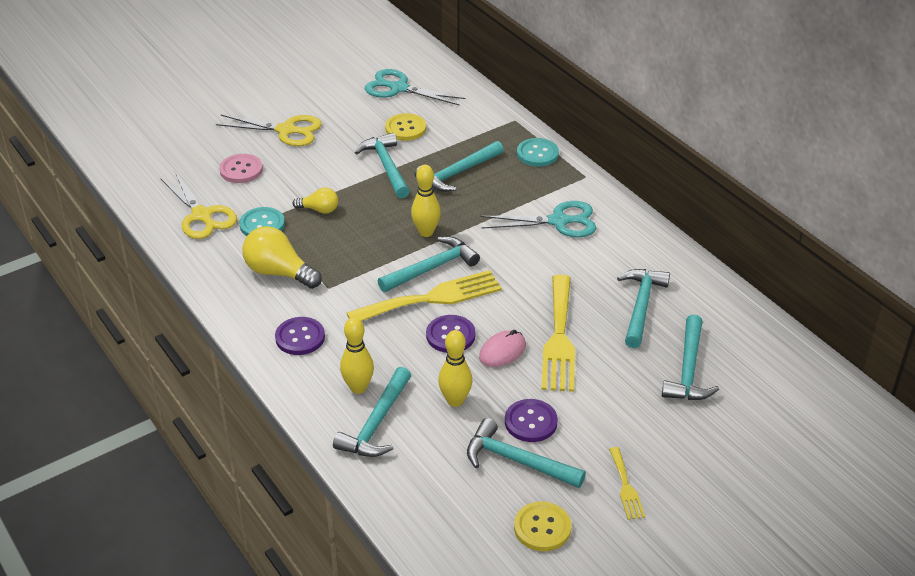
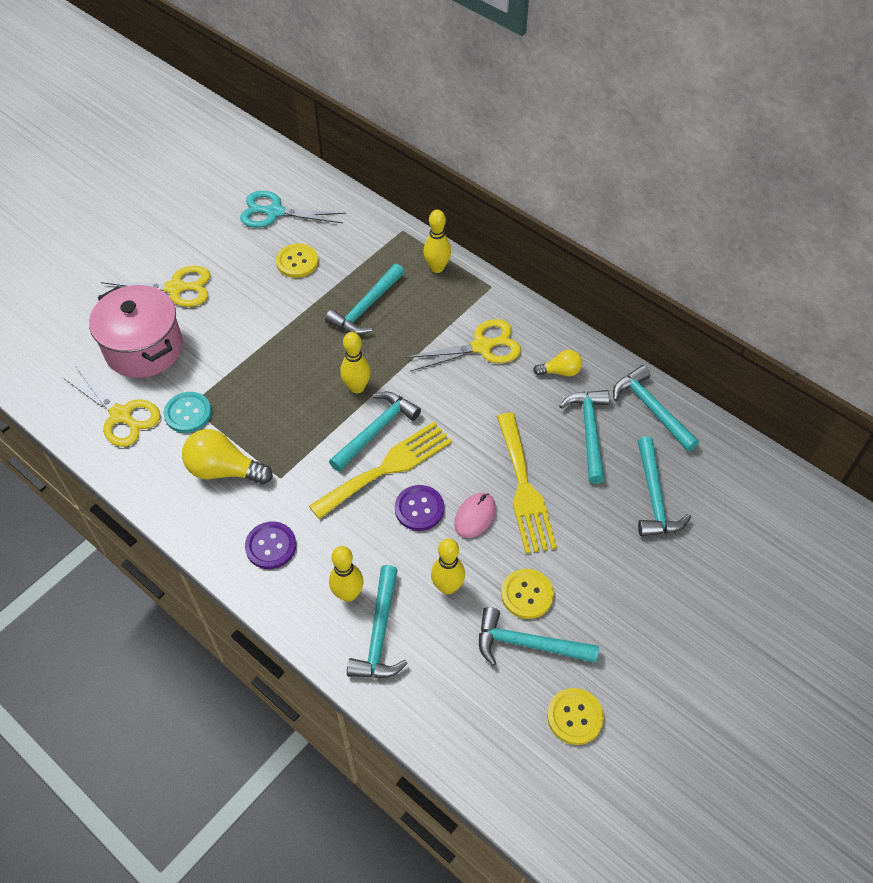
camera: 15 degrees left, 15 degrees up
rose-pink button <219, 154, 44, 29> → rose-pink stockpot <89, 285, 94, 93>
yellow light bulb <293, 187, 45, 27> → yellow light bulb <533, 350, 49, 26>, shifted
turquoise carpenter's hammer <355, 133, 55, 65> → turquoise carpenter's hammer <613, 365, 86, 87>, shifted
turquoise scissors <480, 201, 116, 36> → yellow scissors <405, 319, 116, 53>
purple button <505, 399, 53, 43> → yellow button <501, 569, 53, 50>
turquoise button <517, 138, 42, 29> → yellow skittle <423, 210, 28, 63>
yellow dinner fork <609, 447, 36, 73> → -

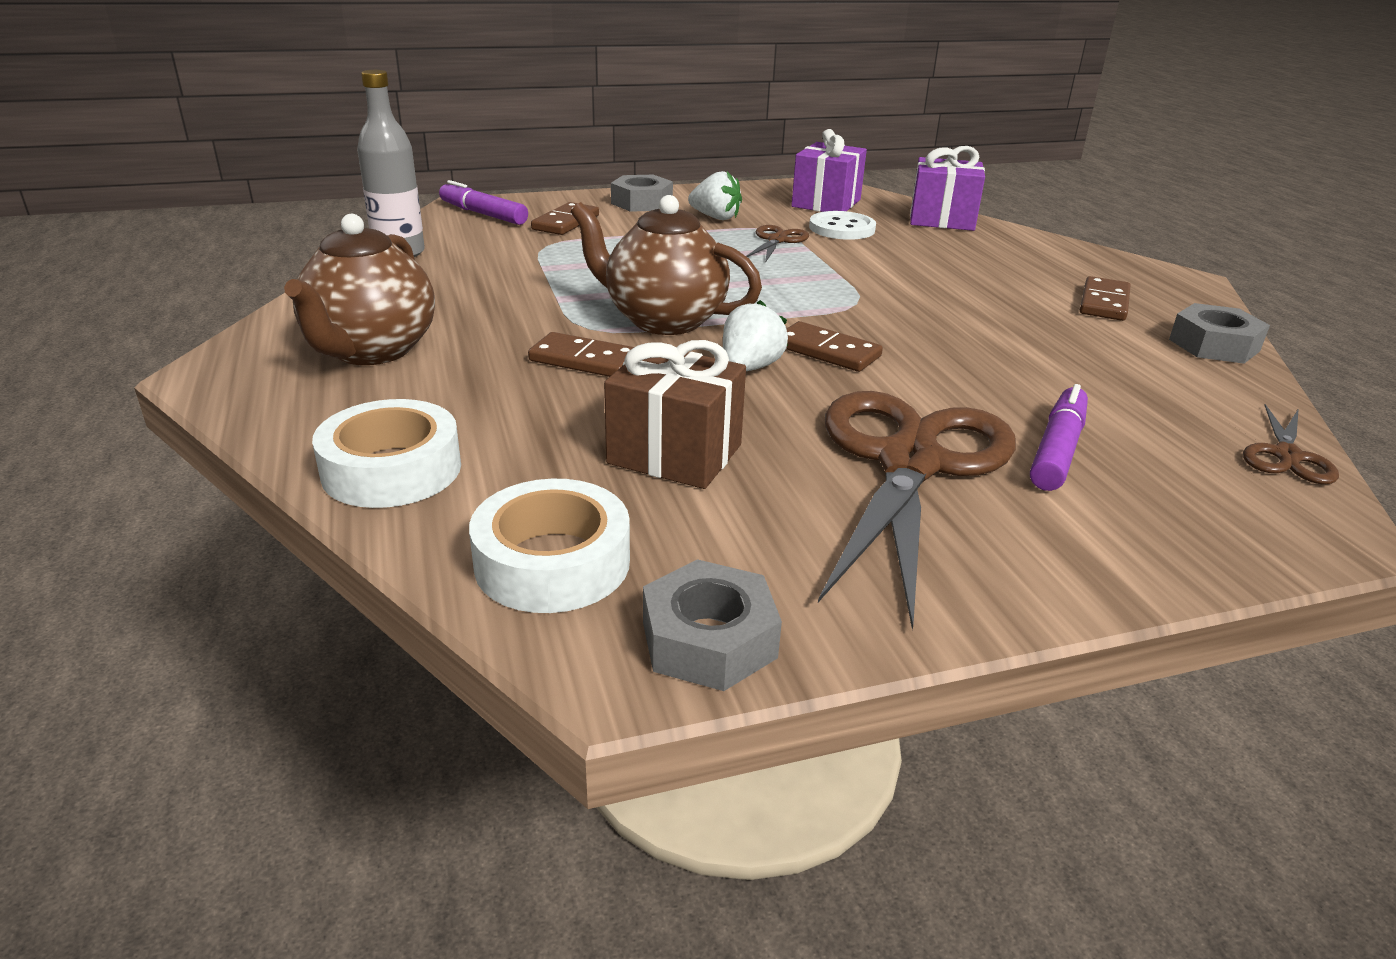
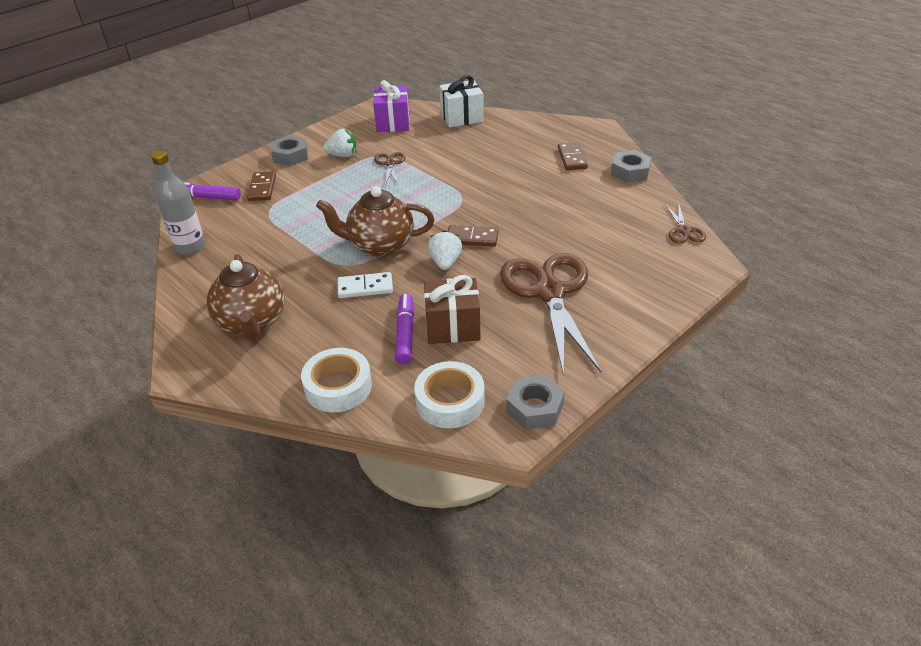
camera: 25 degrees left, 10 degrees up
russet domino piece <528, 332, 106, 45> → pure white domino piece <338, 272, 55, 26>
pure white button <809, 211, 67, 29> → -
purple wrapped gift <910, 146, 75, 85> → pure white wrapped gift <439, 75, 45, 52>
purple marker <1030, 384, 58, 107> → purple marker <395, 293, 19, 71>, shifted

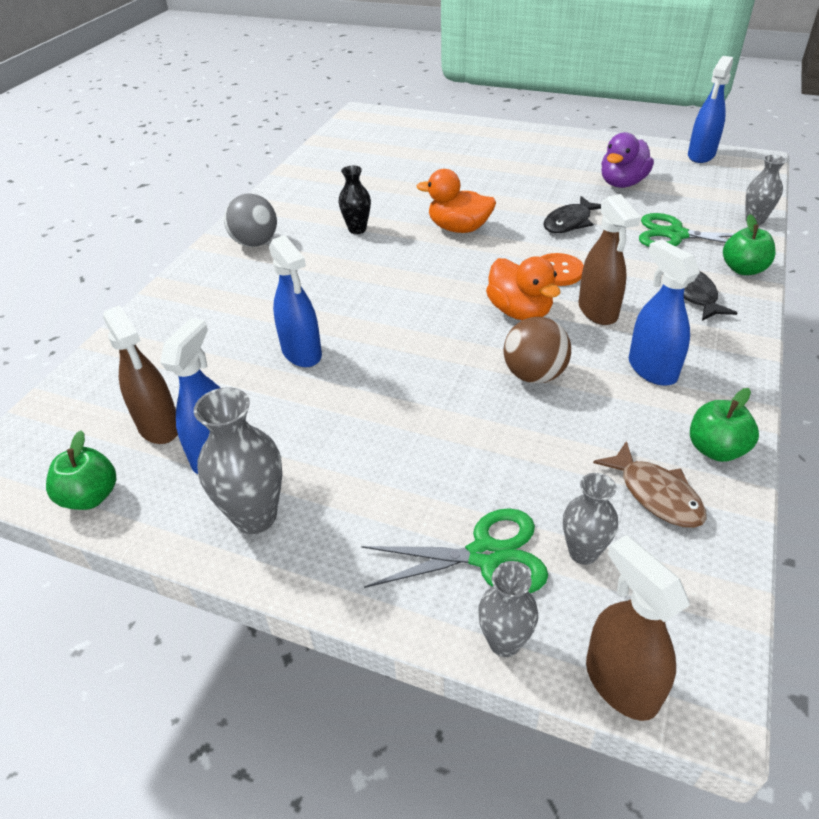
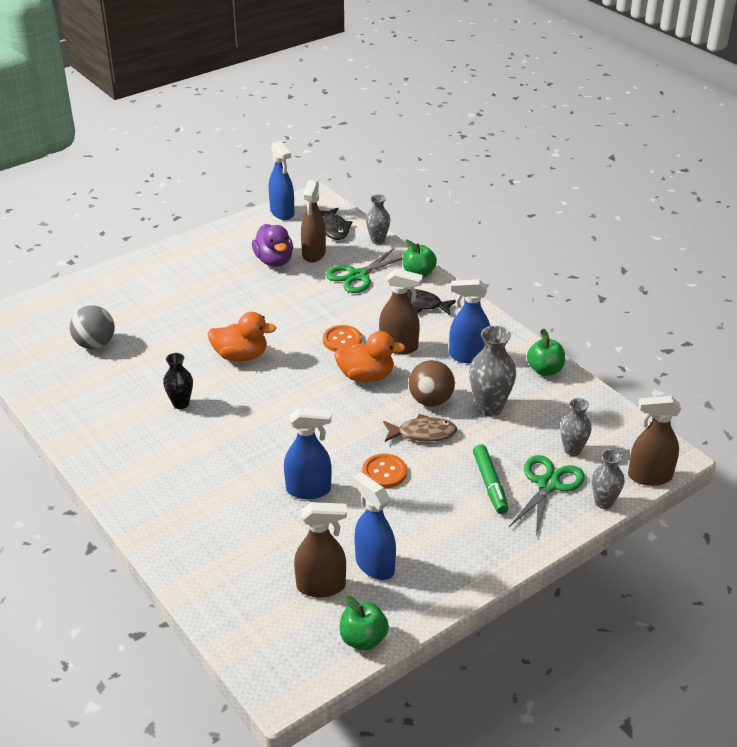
camera: 60 degrees left, 5 degrees down
grey vase <194, 387, 88, 147> → grey vase <469, 326, 47, 91>, shifted
grey ball <224, 193, 53, 54> → grey ball <70, 305, 45, 44>, shifted
orange rubber duck <417, 169, 79, 64> → orange rubber duck <208, 312, 69, 49>, 135 degrees counterclockwise
ebony fish <543, 196, 58, 37> → ebony fish <320, 208, 32, 32>, shifted
russet fish <593, 441, 114, 87> → russet fish <383, 414, 74, 28>, shifted
- → russet spray bottle <301, 180, 25, 83>
- → orange button <362, 454, 45, 34>
- → leaf-green marker <473, 445, 36, 69>

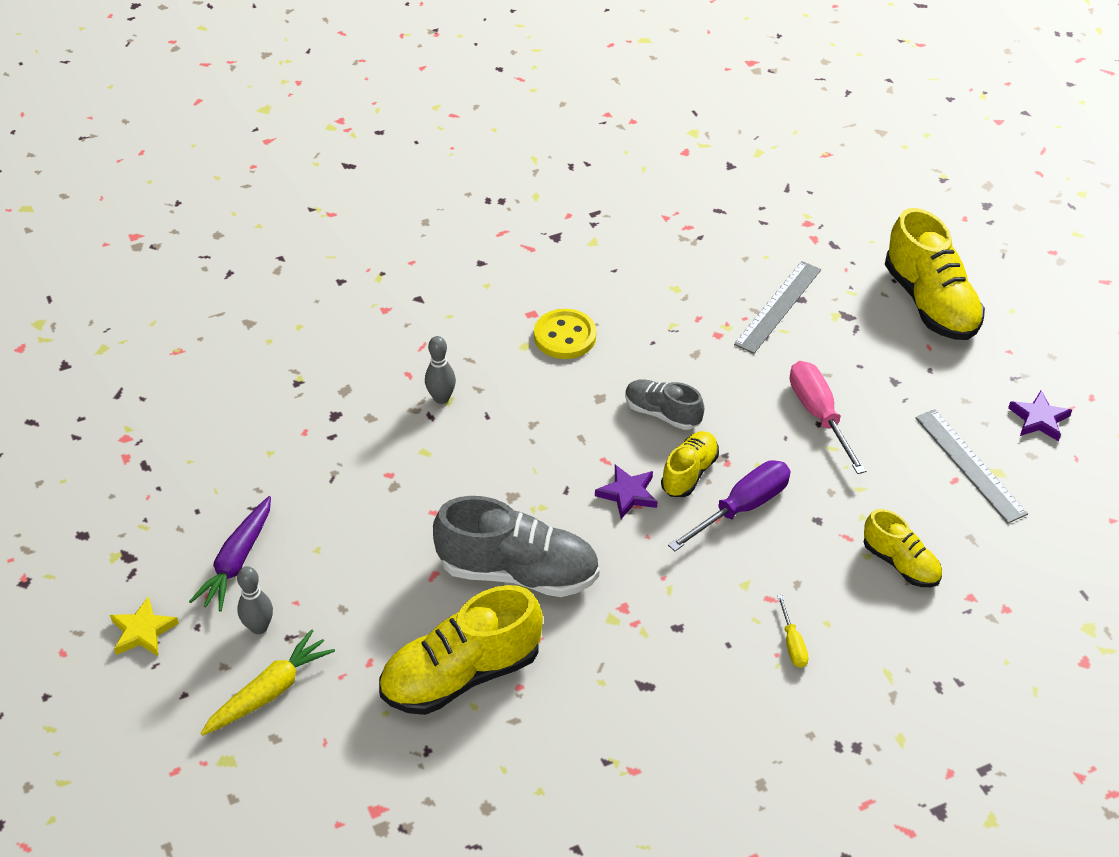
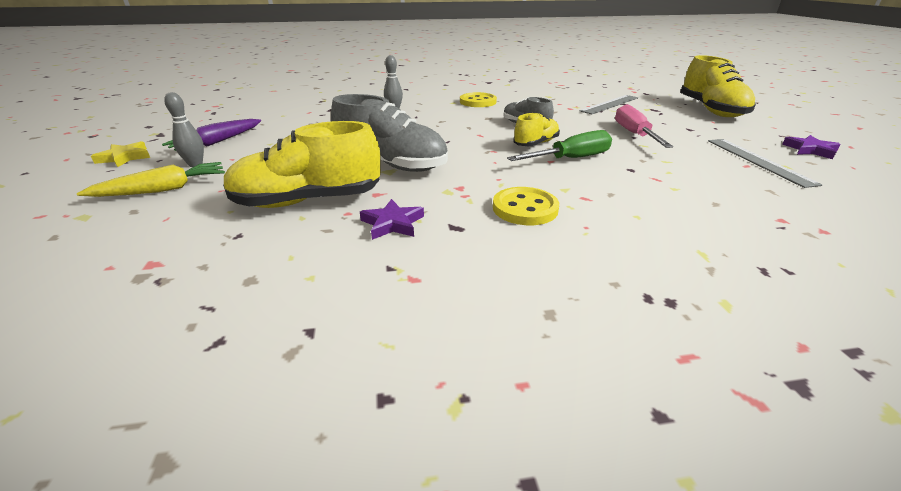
camera: 15 degrees right, 15 degrees down
purple star <595, 465, 62, 54> → purple star <360, 199, 64, 41>, shifted
purple hand screwdriver <668, 460, 123, 91> → leaf-green hand screwdriver <507, 130, 105, 31>
yellow hand screwdriver <777, 595, 32, 73> → -
yellow lace-up shoe <864, 509, 78, 78> → -
- → yellow button <493, 187, 66, 38>

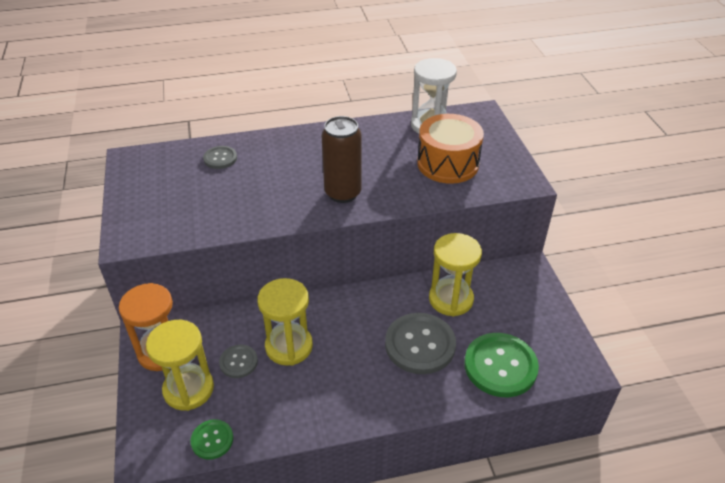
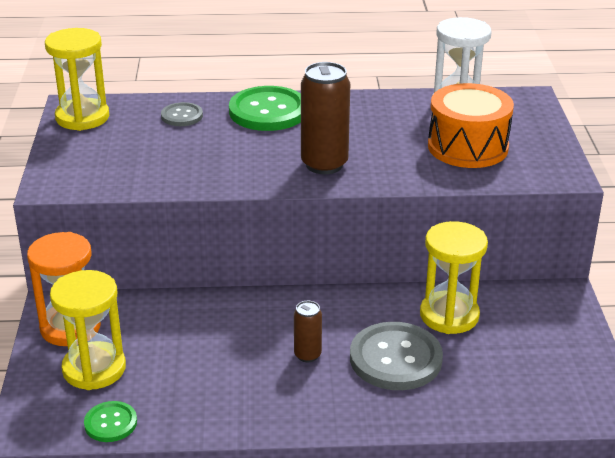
camera: 10 degrees right, 10 degrees down
grey button <219, 345, 39, 33> → -
yellow sandglass <257, 278, 56, 88> → yellow sandglass <45, 28, 64, 103>, shifted
leaf-green button <464, 333, 75, 64> → leaf-green button <229, 86, 72, 45>, shifted
- → russet soda can <294, 301, 28, 61>

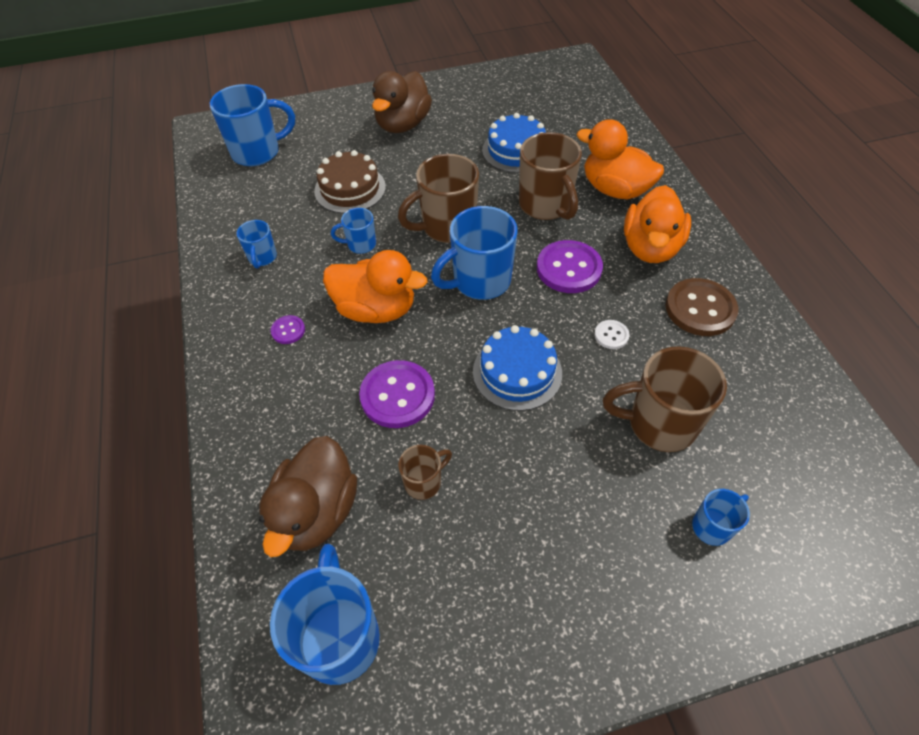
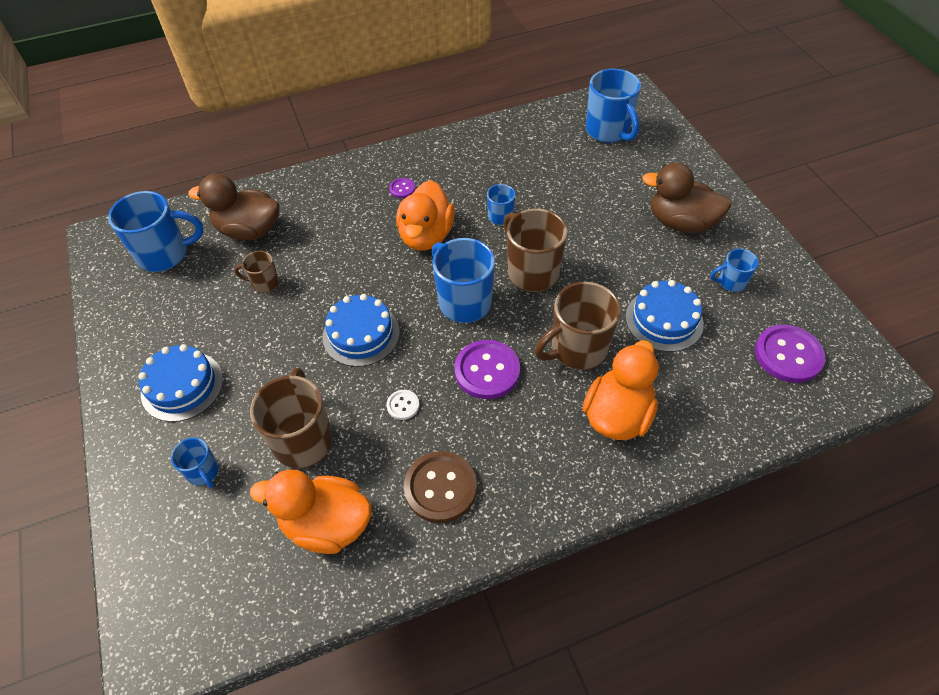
camera: 85 degrees right, 0 degrees up
blue coffee mug <237, 220, 40, 49> → blue coffee mug <710, 249, 48, 43>, shifted
russet cake <314, 150, 72, 64> → -
purple button <359, 360, 76, 68> → purple button <755, 324, 71, 59>, shifted
russet coffee mug <398, 445, 54, 55> → russet coffee mug <234, 251, 45, 42>, 135 degrees clockwise
orange rubber duck <624, 185, 67, 78> → orange rubber duck <250, 470, 122, 84>, shifted
- → blue cake <138, 344, 85, 78>

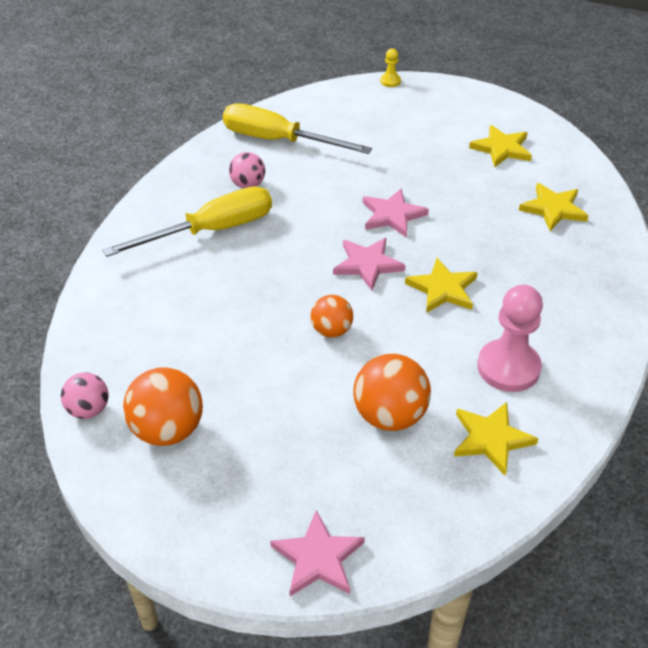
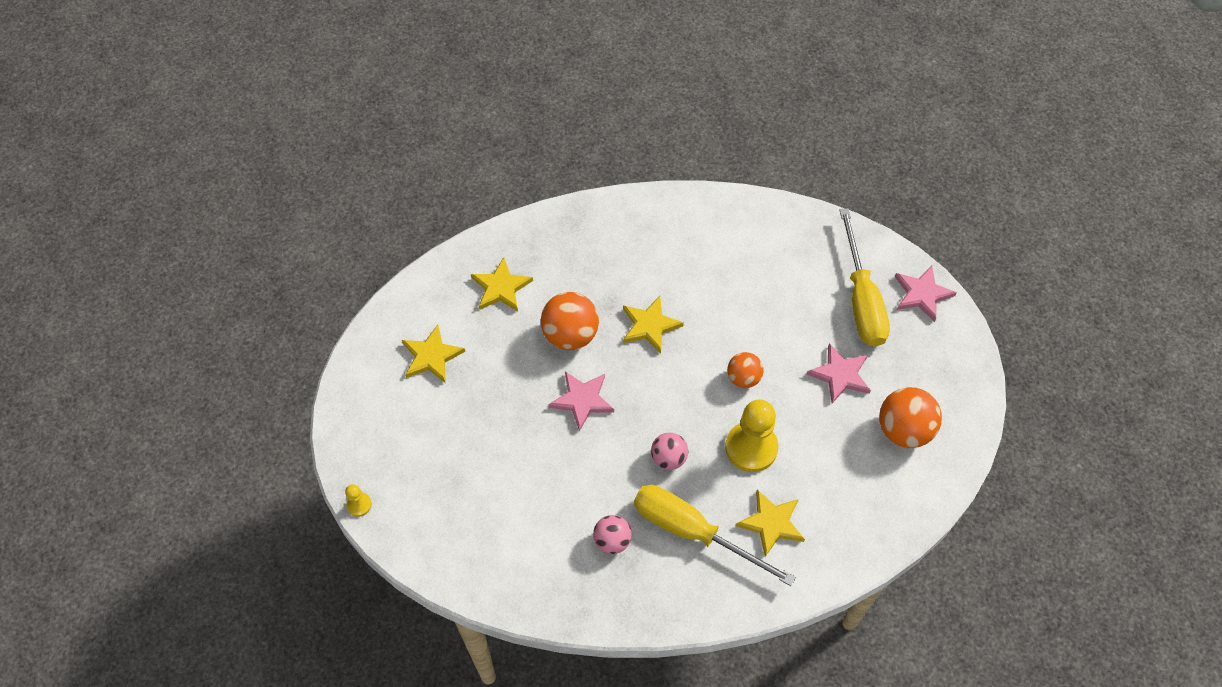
camera: 120 degrees left, 15 degrees up
rose-pink ball <61, 372, 47, 47> → rose-pink ball <651, 433, 37, 37>, shifted
yellow hand screwdriver <223, 103, 149, 51> → yellow hand screwdriver <839, 208, 51, 139>, shifted
rose-pink star <333, 238, 72, 53> → rose-pink star <807, 343, 64, 60>, shifted
orange ball <353, 354, 78, 77> → orange ball <541, 292, 58, 58>, shifted
yellow star <454, 402, 84, 74> → yellow star <736, 490, 69, 67>, shifted
rose-pink chess pawn <477, 285, 66, 107> → -
- → yellow chess pawn <725, 399, 53, 73>

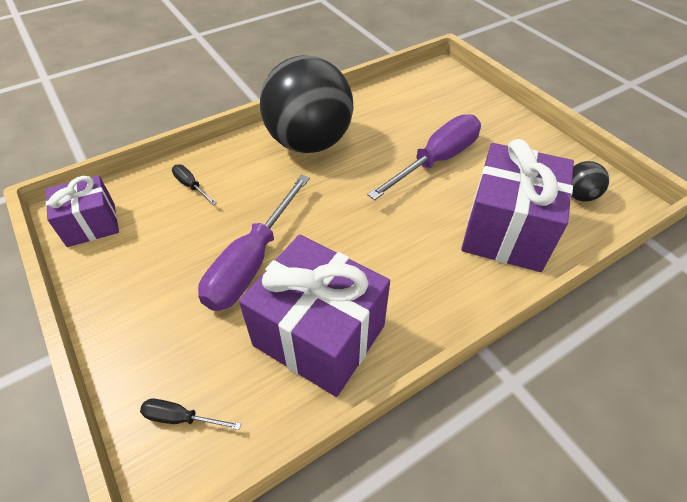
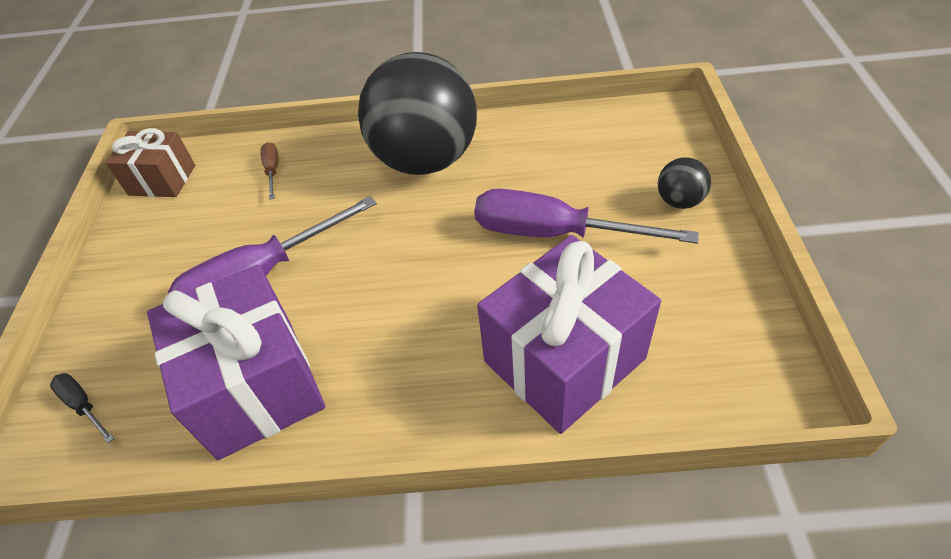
camera: 35 degrees right, 0 degrees up
purple wrapped gift <46, 175, 73, 72> → russet wrapped gift <105, 128, 90, 69>
ebony hand screwdriver <172, 165, 45, 40> → russet hand screwdriver <261, 142, 17, 58>
purple hand screwdriver <367, 114, 114, 86> → purple hand screwdriver <474, 189, 225, 55>, 150 degrees counterclockwise
ebony ball <571, 161, 38, 41> → ebony ball <658, 157, 53, 52>, shifted

